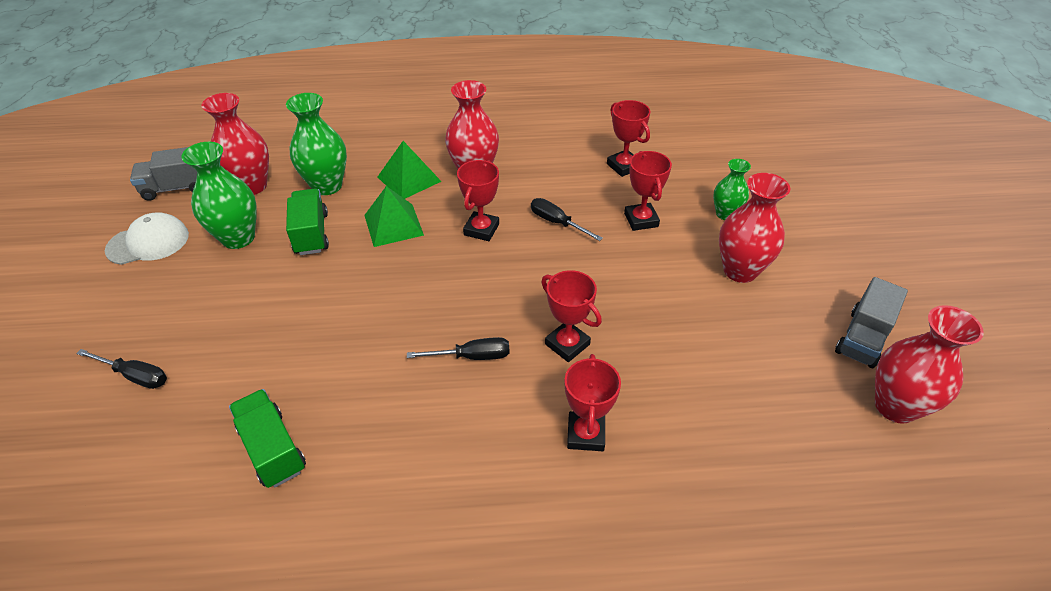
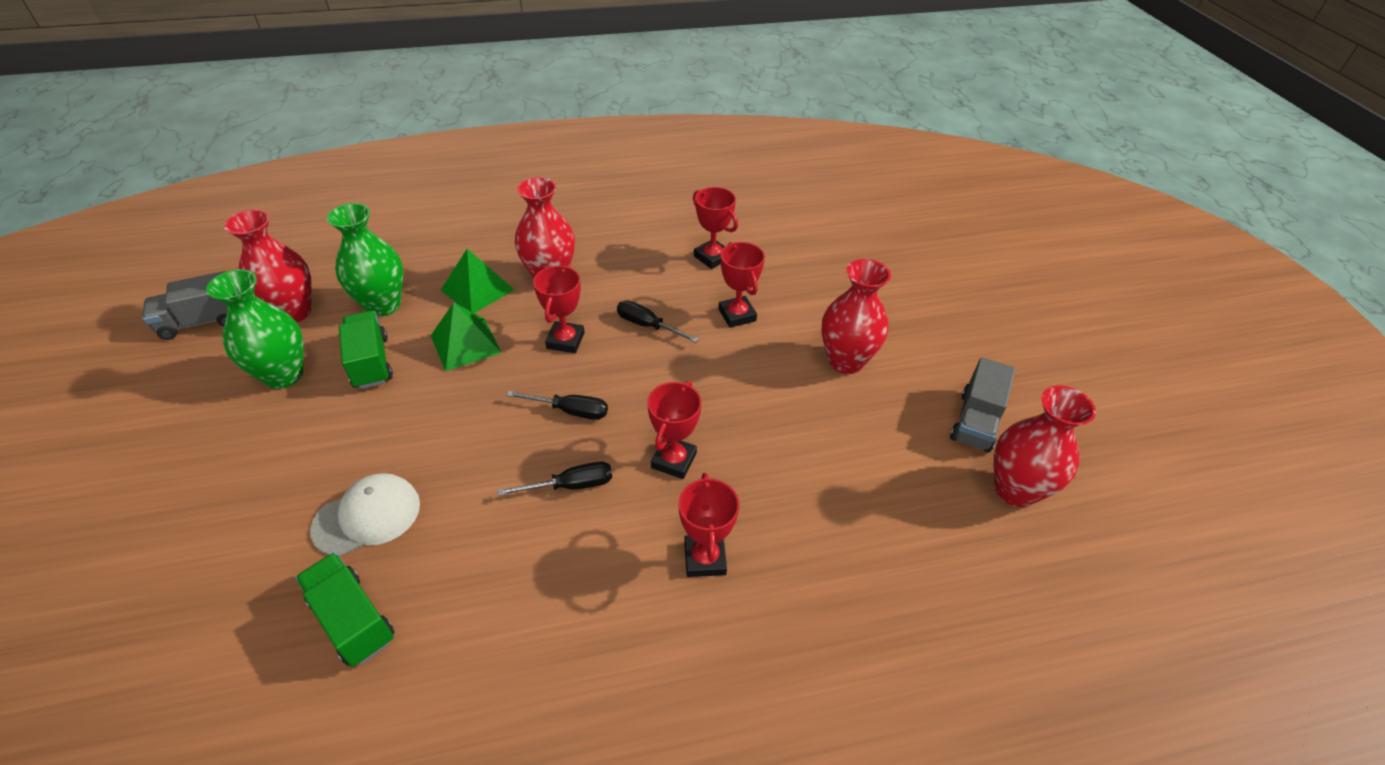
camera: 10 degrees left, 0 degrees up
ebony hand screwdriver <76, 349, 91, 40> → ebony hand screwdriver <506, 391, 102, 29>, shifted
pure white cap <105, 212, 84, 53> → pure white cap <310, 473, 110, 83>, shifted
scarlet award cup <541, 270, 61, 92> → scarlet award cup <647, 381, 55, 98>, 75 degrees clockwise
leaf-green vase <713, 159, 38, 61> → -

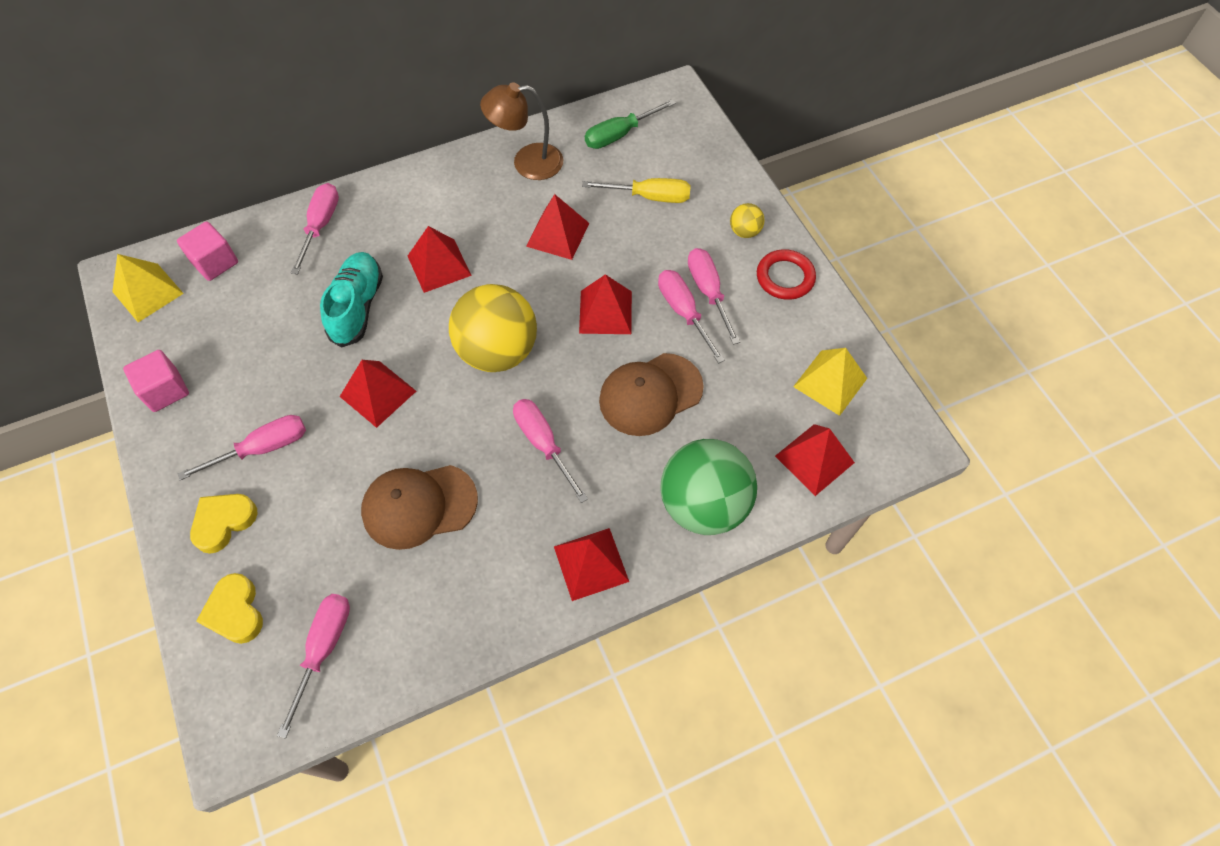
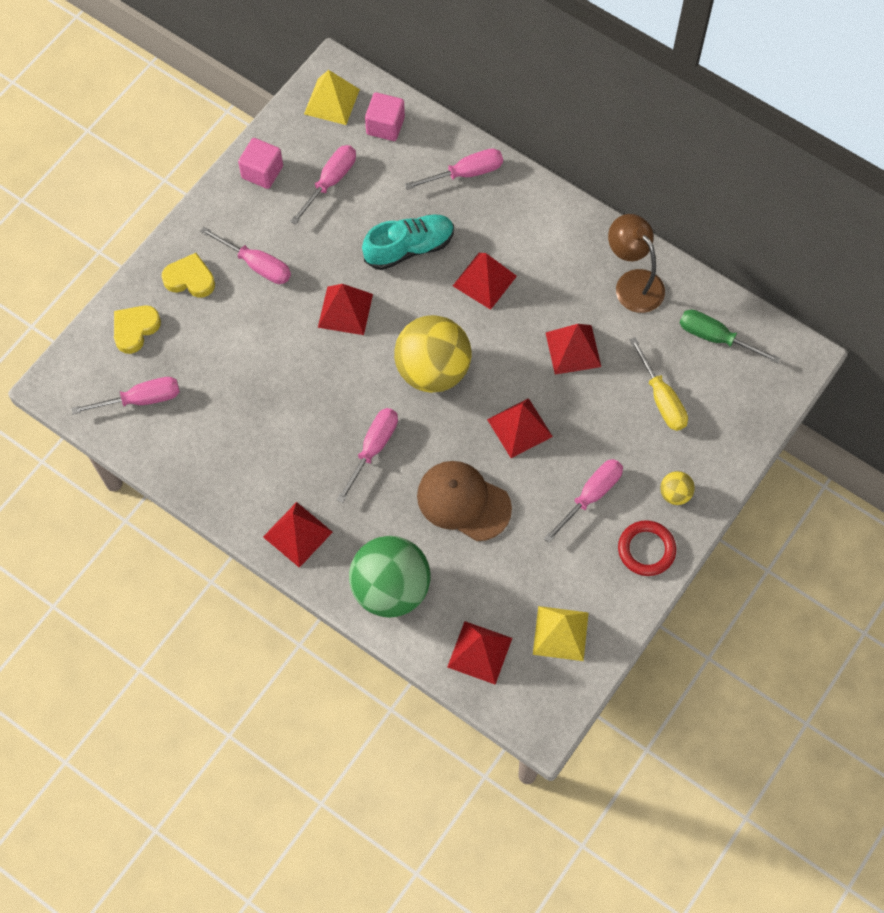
camera: 60 degrees right, 5 degrees up
russet cap <361, 465, 117, 85> → -
rose-pink hand screwdriver <658, 270, 67, 93> → rose-pink hand screwdriver <290, 145, 66, 80>, shifted

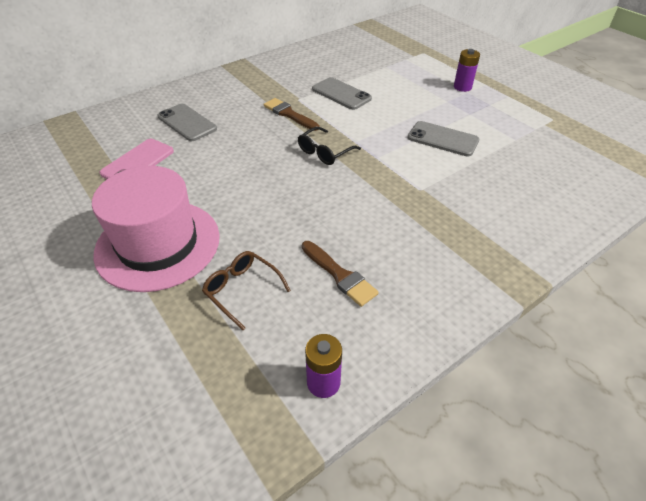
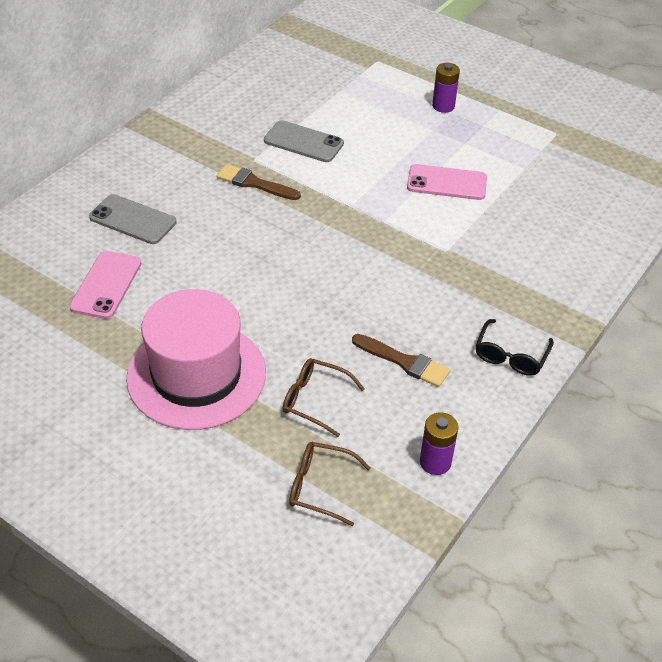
camera: 20 degrees left, 0 degrees up
ebony eyeglasses <298, 127, 63, 38> → ebony eyeglasses <476, 319, 78, 57>, shifted
grey smartphone <408, 121, 71, 36> → rose-pink smartphone <407, 164, 80, 36>
- → russet eyeglasses <289, 442, 82, 84>

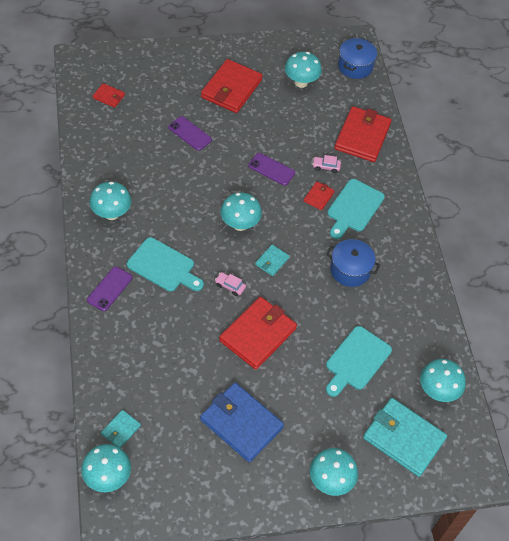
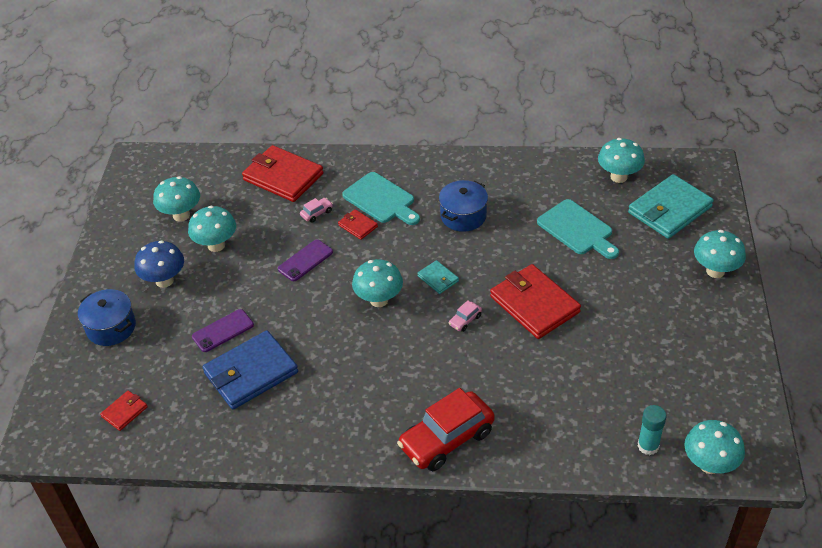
camera: 70 degrees left, 10 degrees down
purple smartphone <87, 267, 45, 44> → scarlet automobile <397, 388, 98, 84>
turquoise fungus <89, 182, 42, 38> → turquoise fungus <188, 206, 48, 46>, shifted
turquoise wallet <101, 410, 40, 38> → turquoise stick of glue <637, 405, 29, 50>
turquoise cutting board <127, 237, 77, 55> → -
blue wallet <200, 383, 84, 79> → blue wallet <202, 330, 96, 80>, shifted
scarlet wallet <201, 59, 62, 54> → blue fungus <134, 240, 50, 48>
rose-pink automobile <312, 155, 29, 18> → rose-pink automobile <300, 198, 33, 25>, 150 degrees counterclockwise
blue stockpot <338, 38, 39, 41> → blue stockpot <78, 289, 58, 57>, shifted

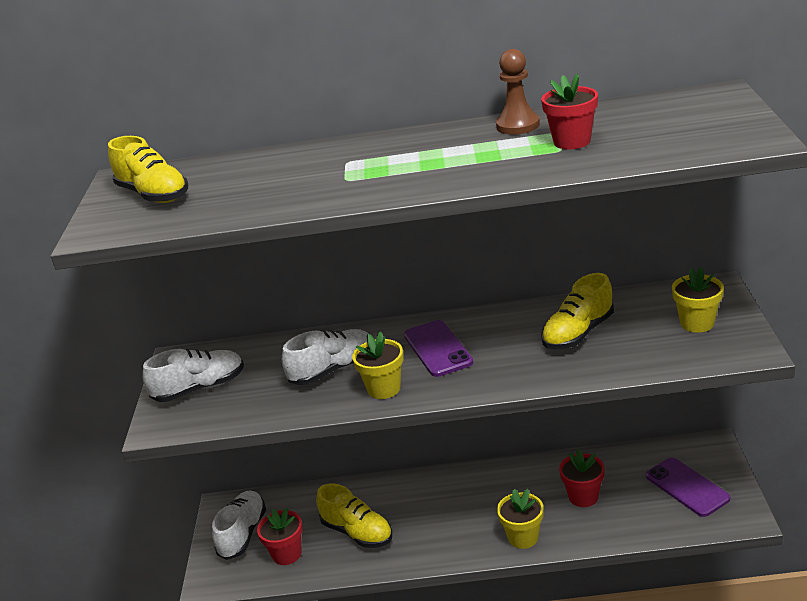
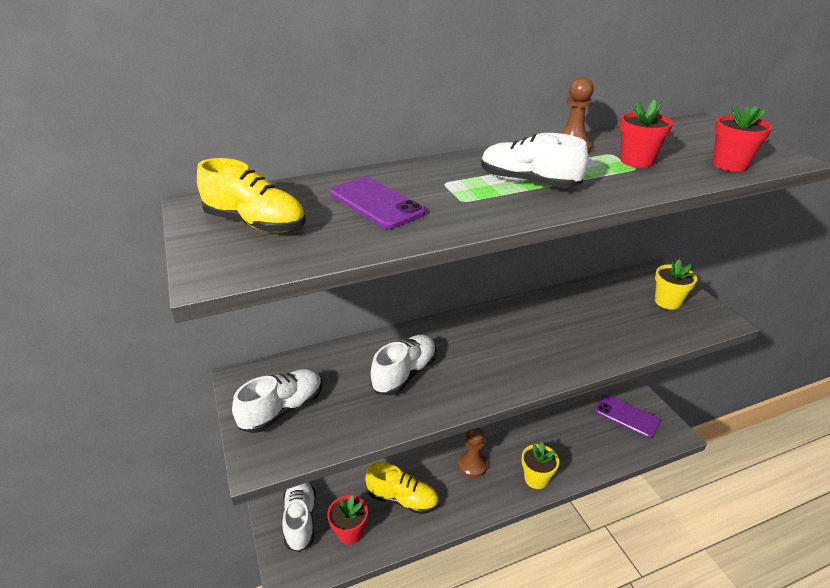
camera: 25 degrees left, 5 degrees up
yellow potted plant <352, 331, 51, 68> → -
purple smartphone <404, 320, 69, 57> → purple smartphone <330, 177, 96, 52>, shifted
yellow lace-up shoe <541, 273, 73, 76> → -
scarlet potted plant <559, 449, 46, 58> → scarlet potted plant <712, 106, 60, 66>, shifted
- → russet chess pawn <458, 428, 30, 50>
- → pure white lace-up shoe <481, 133, 107, 55>

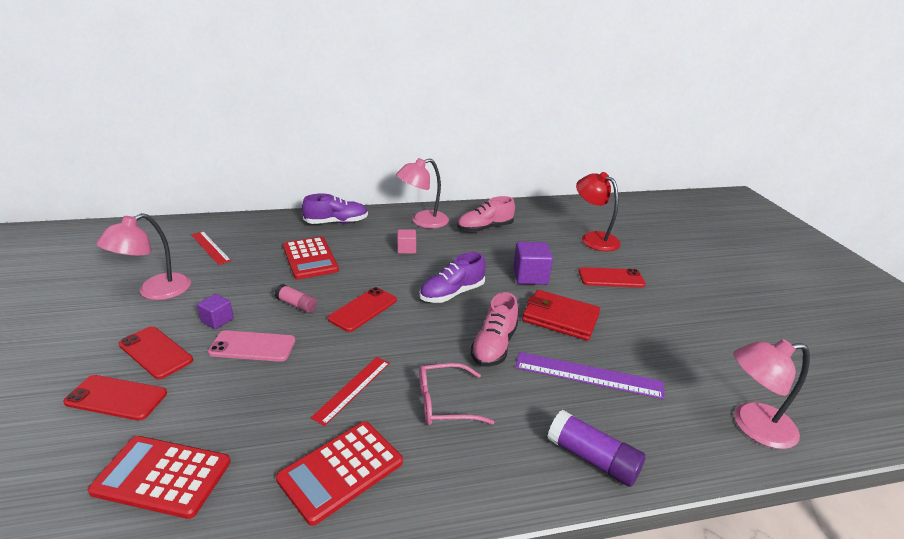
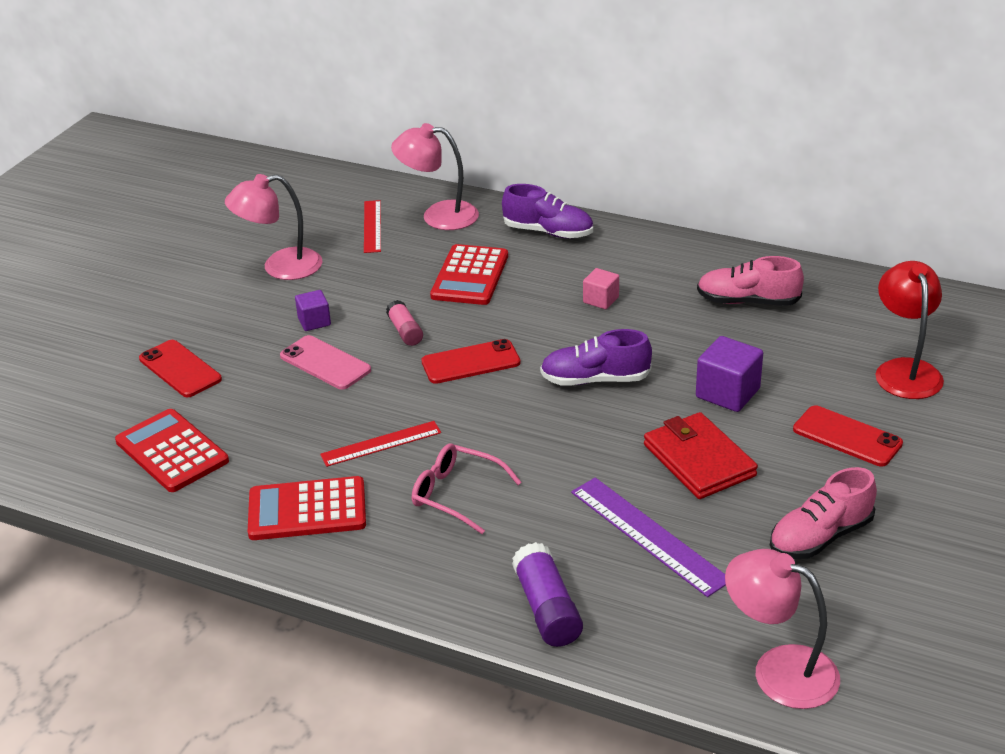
camera: 40 degrees right, 5 degrees up
scarlet smartphone <119, 326, 74, 53> → -
rose-pink lamp <396, 158, 53, 70> → rose-pink lamp <391, 123, 88, 107>, shifted
rose-pink lace-up shoe <470, 292, 48, 75> → rose-pink lace-up shoe <770, 467, 107, 92>, shifted

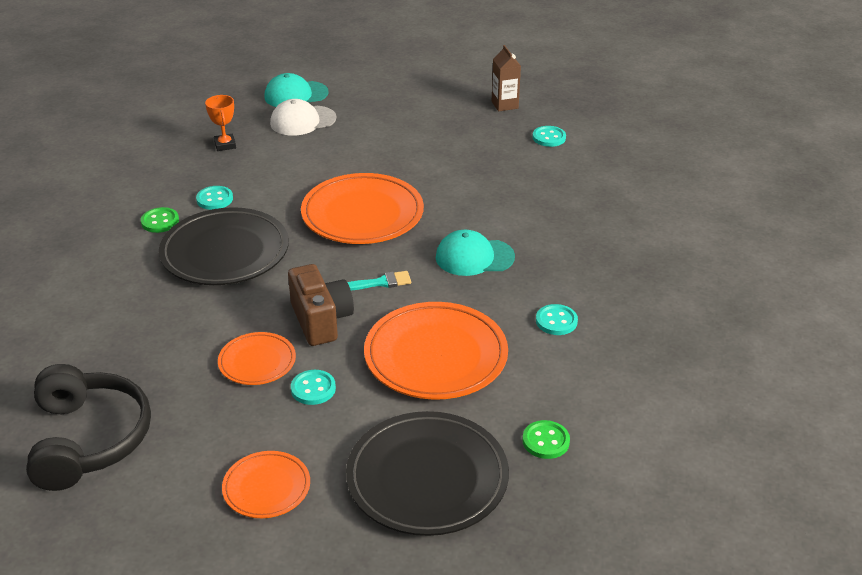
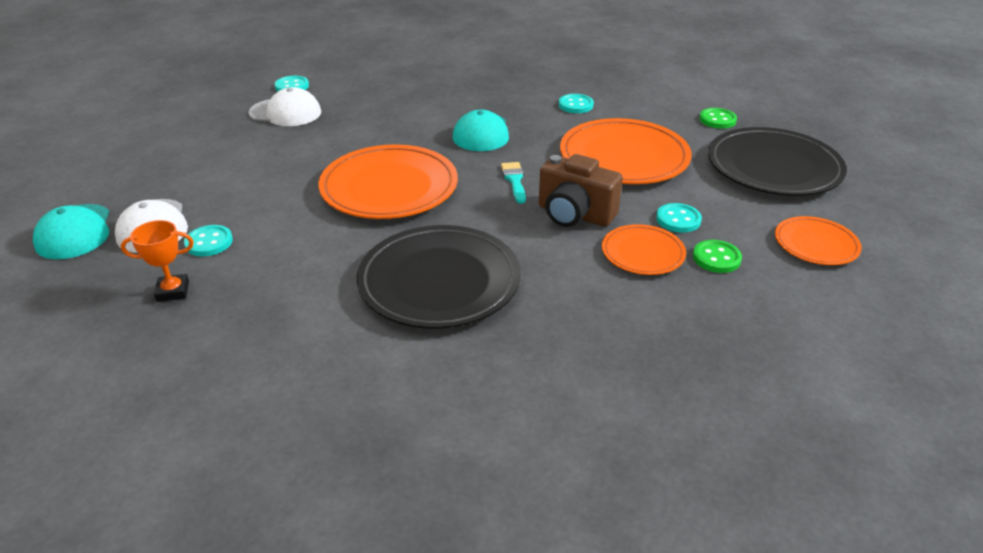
camera: 85 degrees left, 0 degrees up
ebony over-ear headphones <26, 364, 125, 127> → -
leaf-green button <141, 207, 38, 26> → leaf-green button <693, 240, 49, 33>, shifted
turquoise button <196, 186, 37, 24> → turquoise button <184, 225, 49, 31>, shifted
russet photo camera <288, 264, 66, 82> → russet photo camera <539, 154, 84, 73>, 135 degrees counterclockwise
russet juice carton <492, 45, 29, 66> → -
- → pure white cap <249, 87, 72, 39>

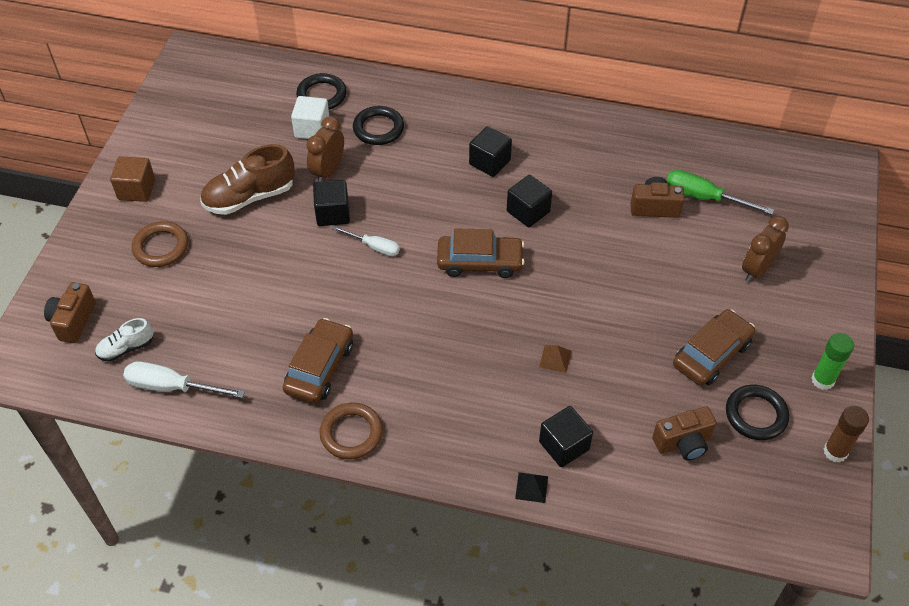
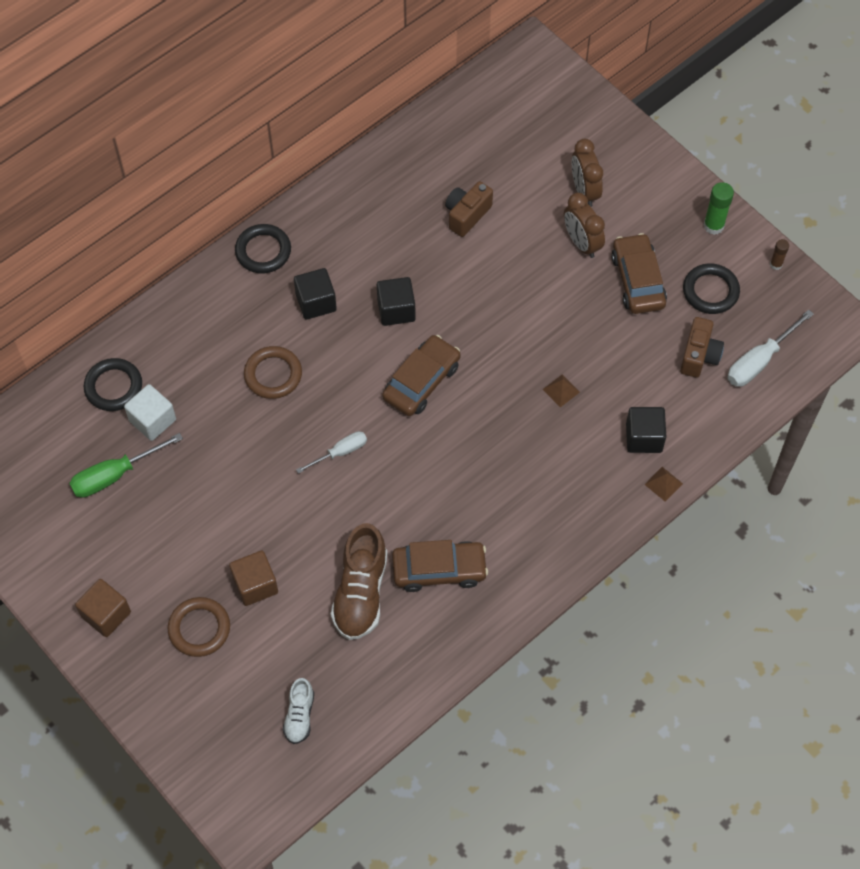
camera: 55 degrees left, 10 degrees up
russet photo camera <44, 282, 52, 61> → -
pure white hand screwdriver <123, 361, 122, 37> → pure white hand screwdriver <727, 309, 87, 78>, shifted
russet lace-up shoe <200, 144, 95, 71> → russet lace-up shoe <331, 523, 56, 117>, shifted
russet automobile <283, 318, 70, 85> → russet automobile <392, 540, 96, 52>, 120 degrees clockwise
russet clock <306, 116, 38, 66> → russet clock <564, 193, 41, 65>, shifted
ebony cube <313, 180, 37, 46> → -
russet ring <319, 403, 64, 57> → russet ring <244, 346, 58, 53>, shifted
ebony ring <353, 106, 51, 39> → ebony ring <235, 224, 56, 49>, shifted
ebony solid pyramid <515, 472, 33, 31> → russet solid pyramid <644, 467, 39, 35>
leaf-green hand screwdriver <666, 170, 108, 45> → leaf-green hand screwdriver <69, 433, 114, 65>, shifted
russet stick of glue <823, 406, 46, 57> → russet stick of glue <770, 239, 19, 31>, x0.60
- → russet cube <229, 551, 49, 55>

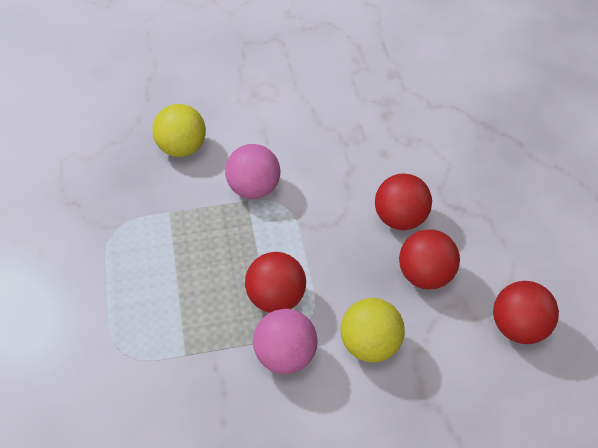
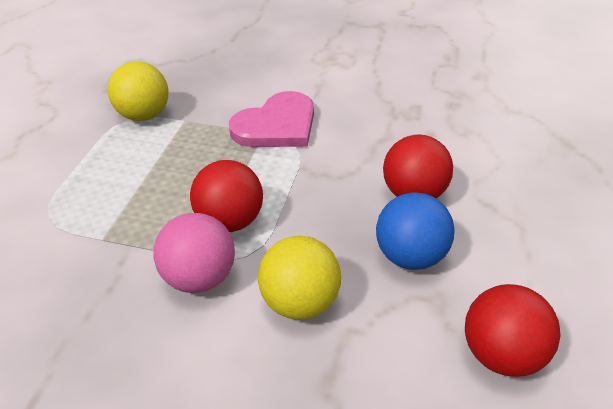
camera: 25 degrees right, 10 degrees down
yellow ball <152, 104, 54, 53> → yellow ball <108, 61, 60, 60>, shifted
rose-pink ball <225, 144, 55, 55> → rose-pink love heart <229, 91, 85, 56>
scarlet ball <399, 229, 61, 60> → blue ball <376, 192, 78, 78>

